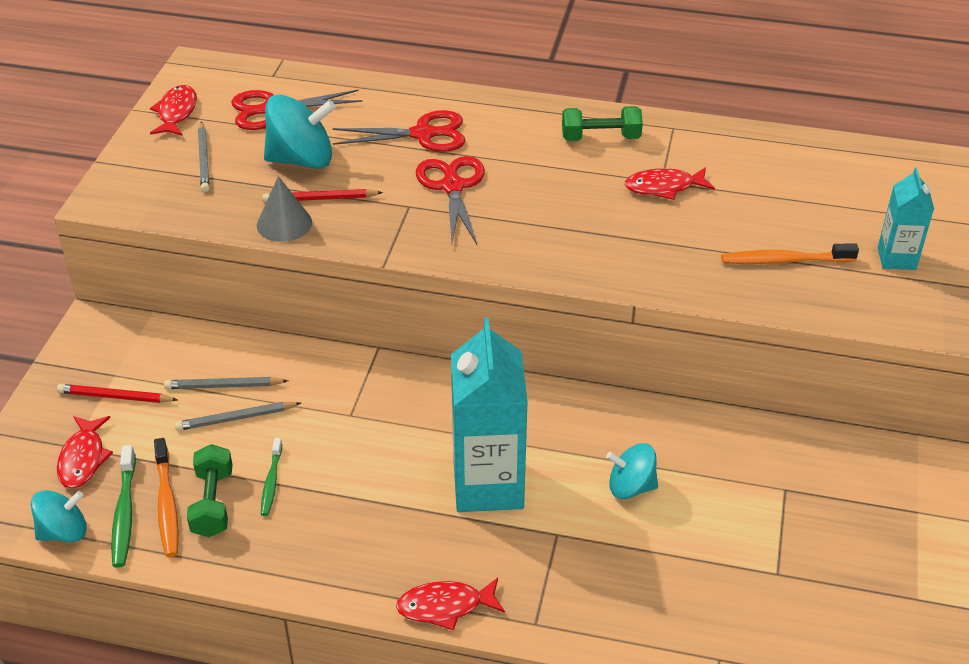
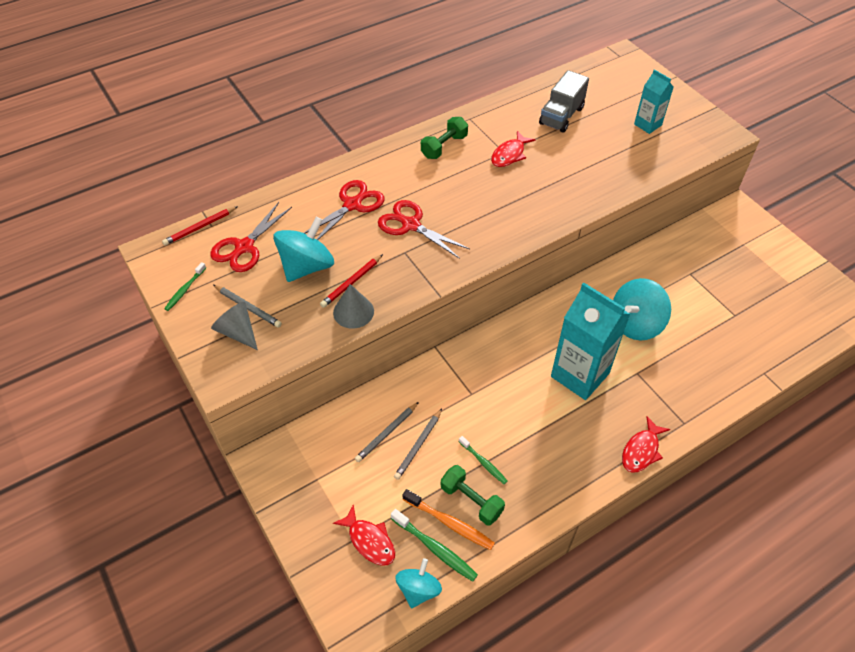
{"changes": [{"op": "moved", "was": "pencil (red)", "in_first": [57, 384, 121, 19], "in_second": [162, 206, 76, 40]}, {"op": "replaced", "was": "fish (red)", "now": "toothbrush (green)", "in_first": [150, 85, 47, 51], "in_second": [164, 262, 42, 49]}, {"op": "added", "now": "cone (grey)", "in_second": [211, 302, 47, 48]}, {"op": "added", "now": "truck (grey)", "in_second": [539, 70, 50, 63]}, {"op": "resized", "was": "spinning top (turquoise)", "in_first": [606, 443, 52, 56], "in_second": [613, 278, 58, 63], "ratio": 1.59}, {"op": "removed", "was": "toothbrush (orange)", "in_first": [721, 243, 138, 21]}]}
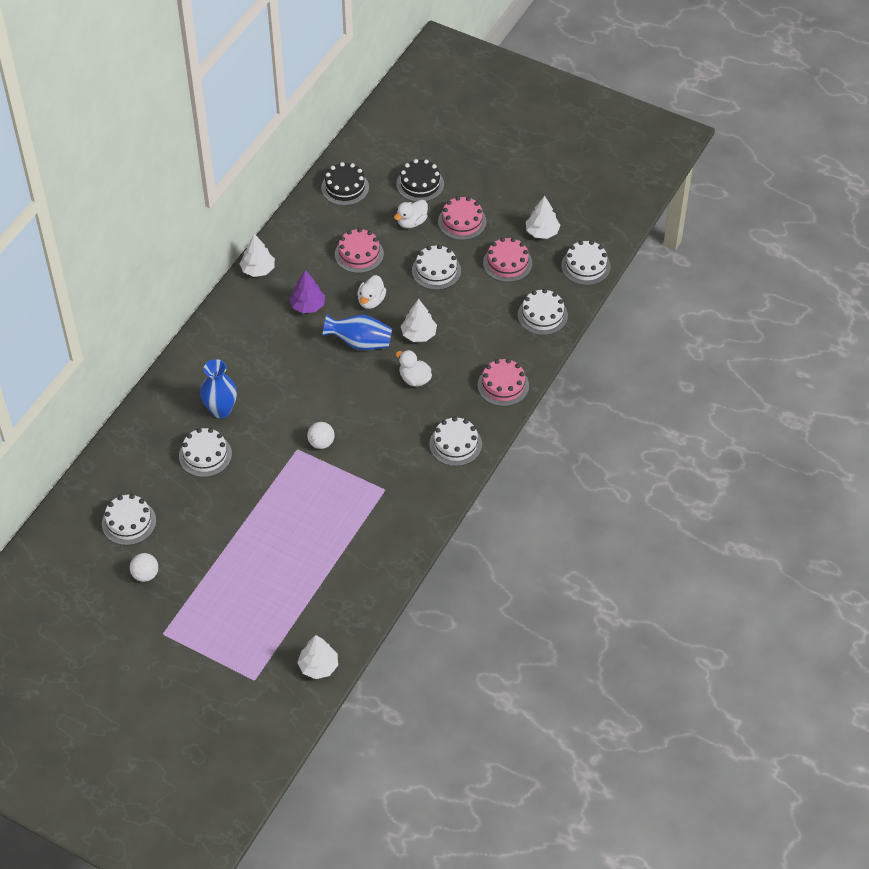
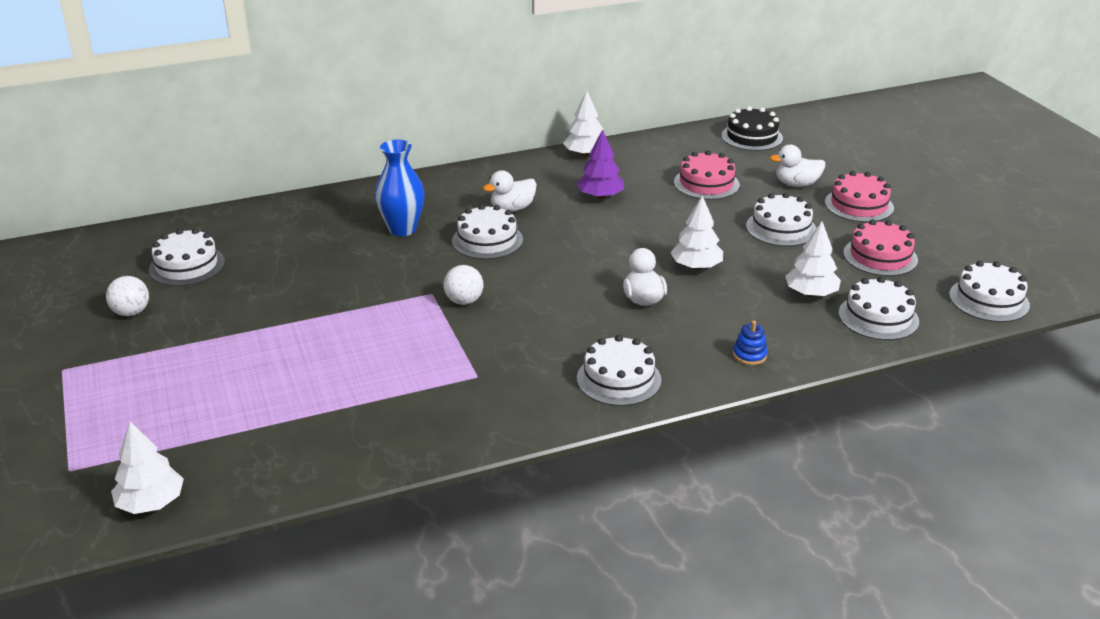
{"changes": [{"op": "moved", "was": "cake (white)", "in_first": [179, 428, 53, 49], "in_second": [452, 204, 71, 55]}, {"op": "moved", "was": "duck (white)", "in_first": [357, 275, 29, 34], "in_second": [483, 170, 54, 42]}, {"op": "replaced", "was": "cake (pink)", "now": "stacking toy (blue)", "in_first": [478, 359, 51, 47], "in_second": [733, 320, 35, 45]}, {"op": "moved", "was": "tree (white)", "in_first": [526, 196, 34, 43], "in_second": [785, 221, 56, 76]}, {"op": "removed", "was": "vase (blue)", "in_first": [322, 314, 70, 36]}, {"op": "removed", "was": "cake (black)", "in_first": [396, 159, 48, 43]}]}
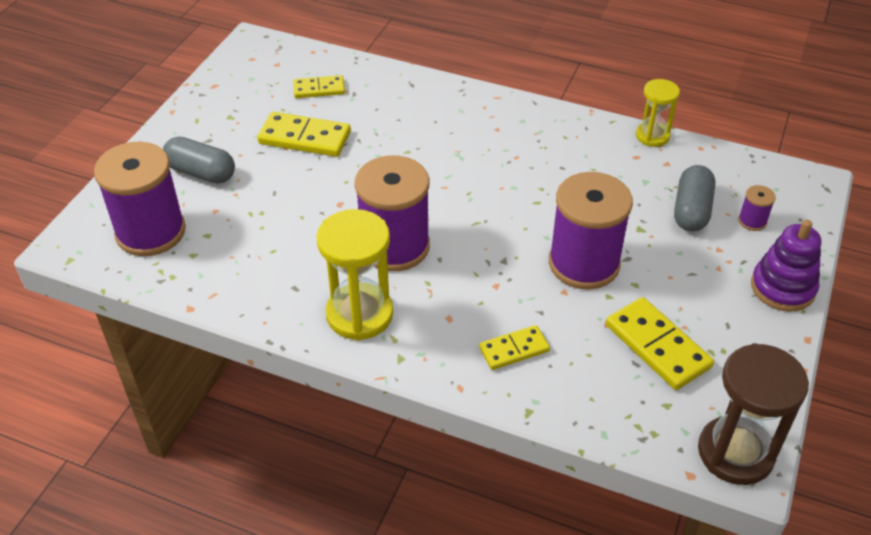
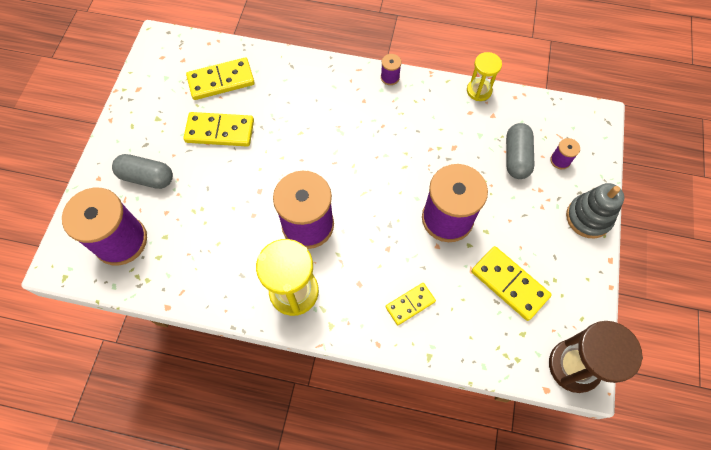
{"changes": [{"op": "resized", "was": "domino (yellow)", "in_first": [293, 75, 52, 23], "in_second": [186, 57, 69, 43], "ratio": 1.61}, {"op": "added", "now": "spool (purple)", "in_second": [381, 54, 21, 31]}, {"op": "recoloured", "was": "stacking toy (purple)", "now": "stacking toy (grey)", "in_first": [751, 220, 70, 92], "in_second": [566, 183, 58, 55]}]}
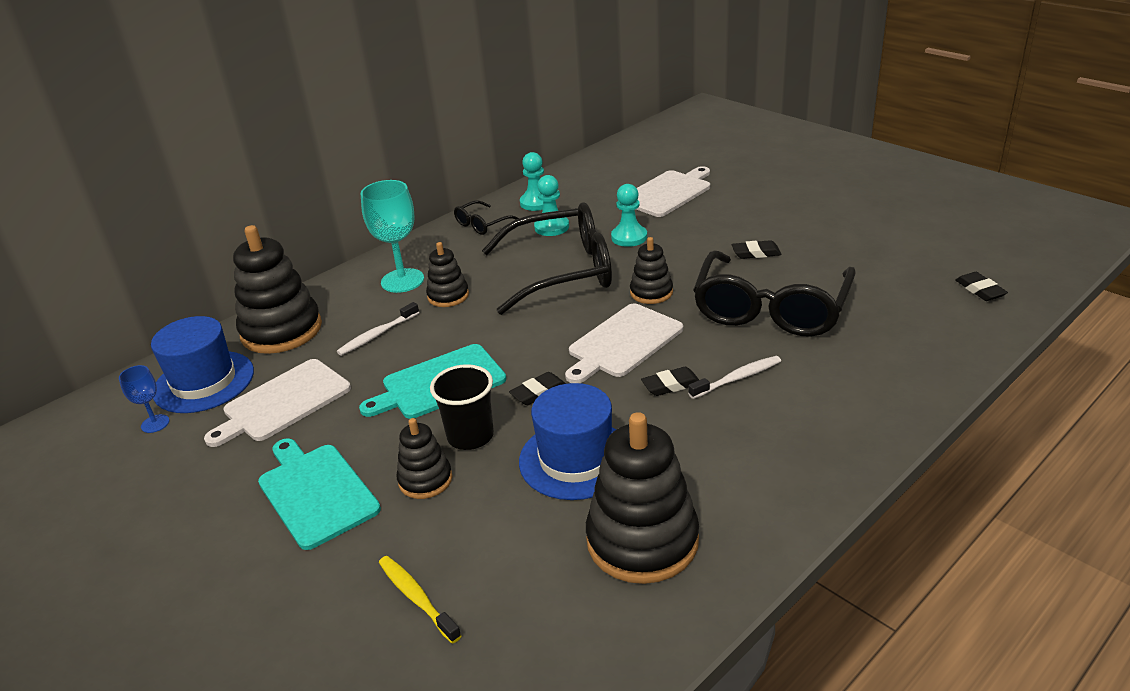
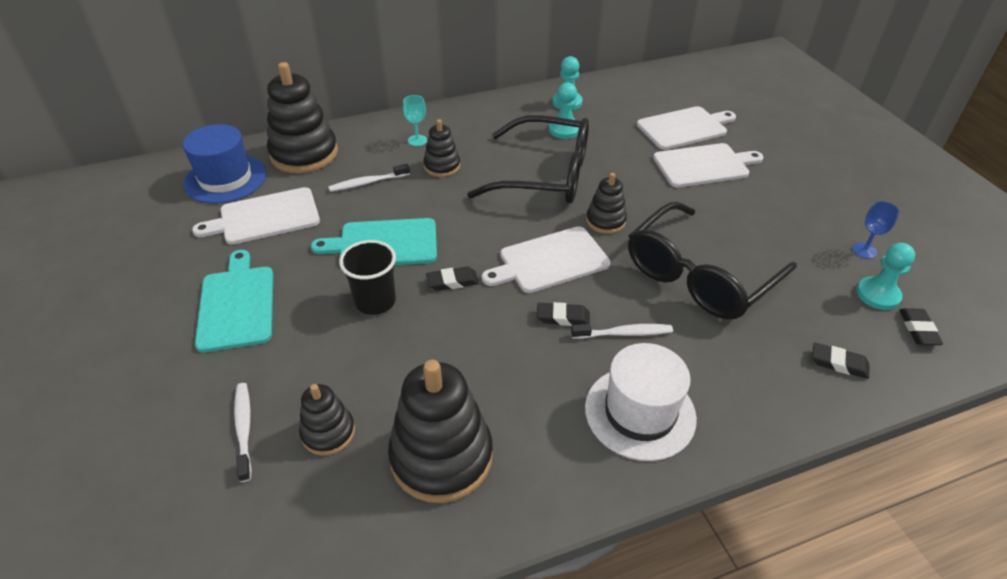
{"changes": [{"op": "recoloured", "was": "toothbrush (yellow)", "now": "toothbrush (white)", "in_first": [379, 556, 82, 88], "in_second": [234, 383, 18, 99]}, {"op": "moved", "was": "stacking toy (black)", "in_first": [396, 418, 56, 81], "in_second": [299, 384, 56, 72]}, {"op": "resized", "was": "goblet (turquoise)", "in_first": [361, 180, 63, 113], "in_second": [403, 95, 24, 51], "ratio": 0.52}, {"op": "added", "now": "hat (white)", "in_second": [585, 343, 112, 118]}, {"op": "added", "now": "cutting board (white)", "in_second": [653, 143, 111, 44]}, {"op": "moved", "was": "eraser (black)", "in_first": [732, 240, 50, 19], "in_second": [812, 343, 57, 36]}, {"op": "moved", "was": "goblet (blue)", "in_first": [119, 365, 50, 68], "in_second": [852, 201, 47, 58]}, {"op": "moved", "was": "pawn (turquoise)", "in_first": [611, 184, 36, 63], "in_second": [856, 243, 59, 67]}, {"op": "removed", "was": "glasses (black)", "in_first": [454, 201, 65, 34]}, {"op": "removed", "was": "hat (blue)", "in_first": [519, 383, 97, 117]}]}
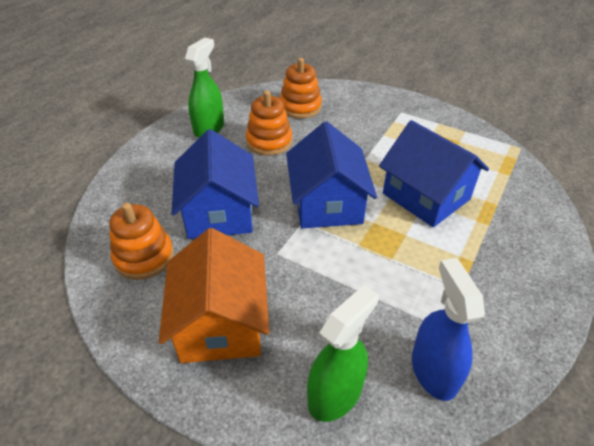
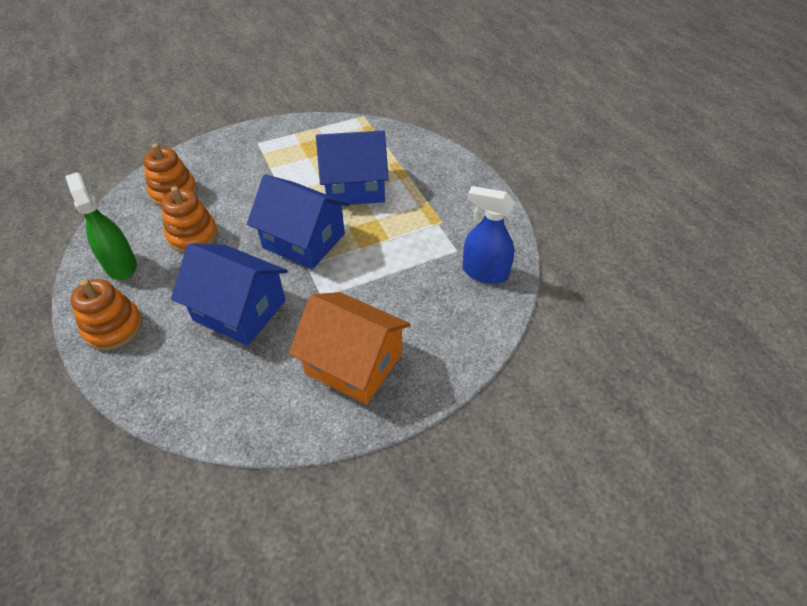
{"changes": [{"op": "moved", "was": "stacking toy (orange)", "in_first": [109, 203, 65, 77], "in_second": [70, 279, 73, 71]}, {"op": "removed", "was": "spray bottle (green)", "in_first": [307, 285, 72, 137]}]}
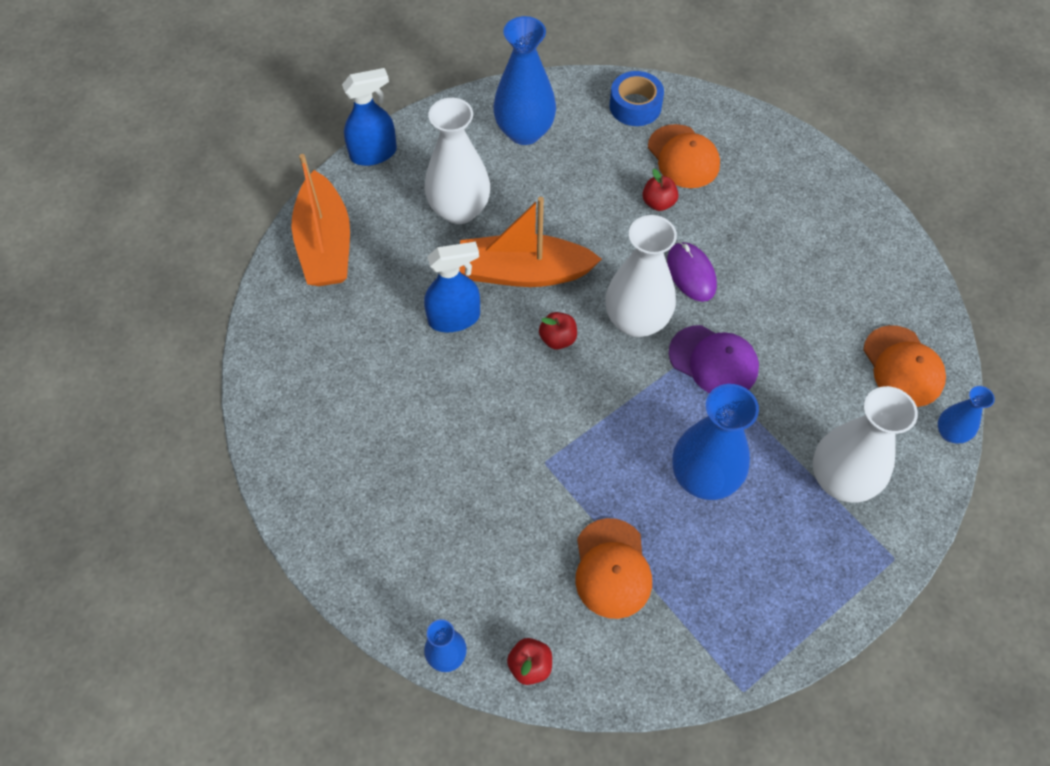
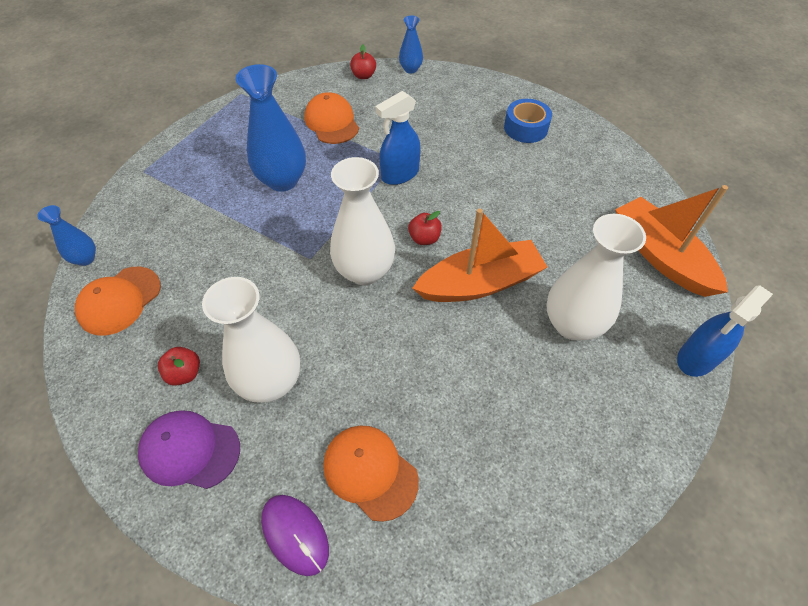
{"changes": [{"op": "turned", "was": "cap (orange)", "in_first": [863, 325, 83, 82], "in_second": [75, 266, 86, 70], "clockwise": -105}, {"op": "moved", "was": "cap (purple)", "in_first": [669, 325, 90, 68], "in_second": [138, 410, 102, 79]}, {"op": "moved", "was": "apple (red)", "in_first": [642, 169, 37, 42], "in_second": [158, 347, 42, 39]}, {"op": "moved", "was": "vase (white)", "in_first": [813, 386, 105, 116], "in_second": [202, 277, 98, 126]}, {"op": "moved", "was": "mouse (purple)", "in_first": [667, 242, 50, 60], "in_second": [261, 495, 68, 81]}, {"op": "moved", "was": "spray bottle (blue)", "in_first": [424, 242, 56, 90], "in_second": [375, 91, 46, 94]}, {"op": "moved", "was": "tape (blue)", "in_first": [610, 71, 54, 55], "in_second": [504, 99, 48, 44]}, {"op": "removed", "was": "vase (blue)", "in_first": [493, 16, 63, 129]}]}
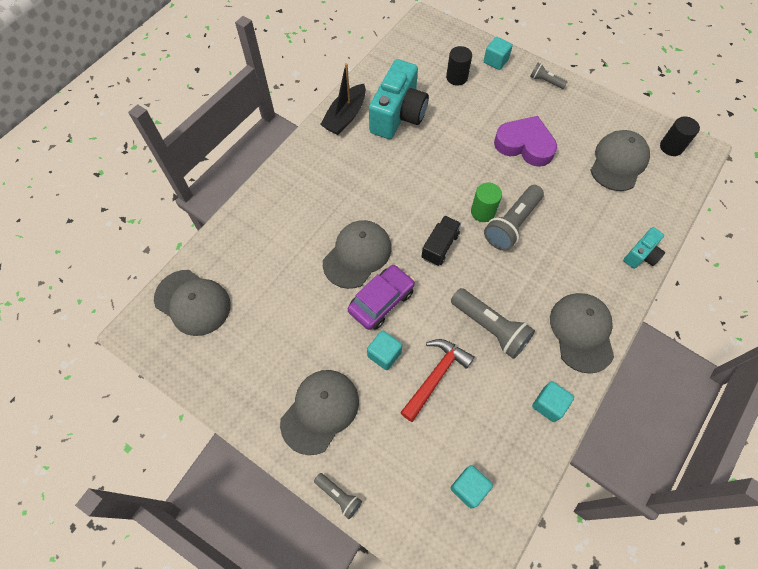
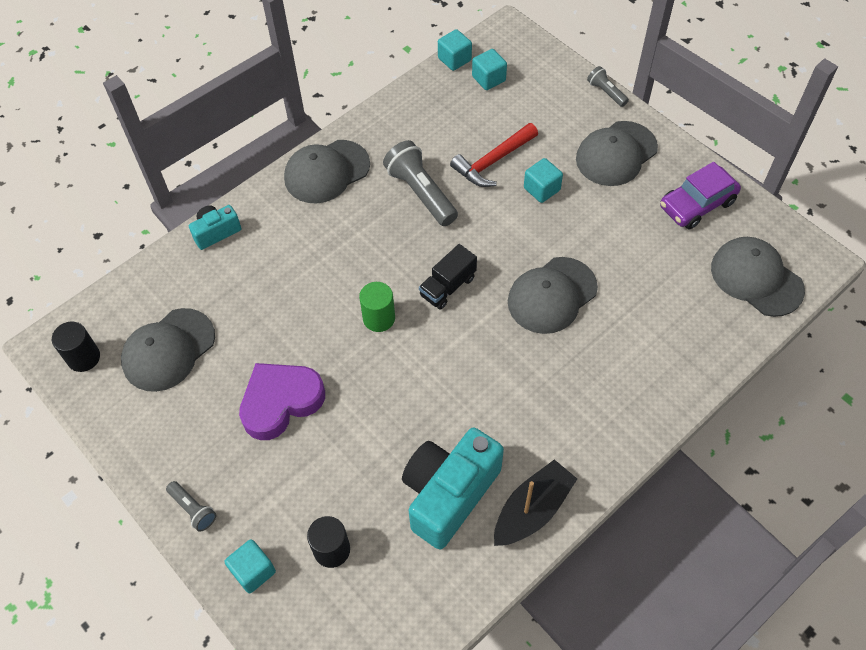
{"changes": [{"op": "turned", "was": "heart (purple)", "in_first": [494, 116, 63, 51], "in_second": [239, 363, 86, 77], "clockwise": 105}, {"op": "turned", "was": "cap (grey)", "in_first": [550, 293, 64, 81], "in_second": [284, 140, 86, 63], "clockwise": 45}, {"op": "moved", "was": "cube (turquoise)", "in_first": [532, 381, 42, 41], "in_second": [438, 29, 34, 42]}, {"op": "moved", "was": "car (purple)", "in_first": [348, 265, 67, 65], "in_second": [660, 162, 81, 67]}, {"op": "removed", "was": "flashlight (grey)", "in_first": [484, 185, 60, 66]}]}
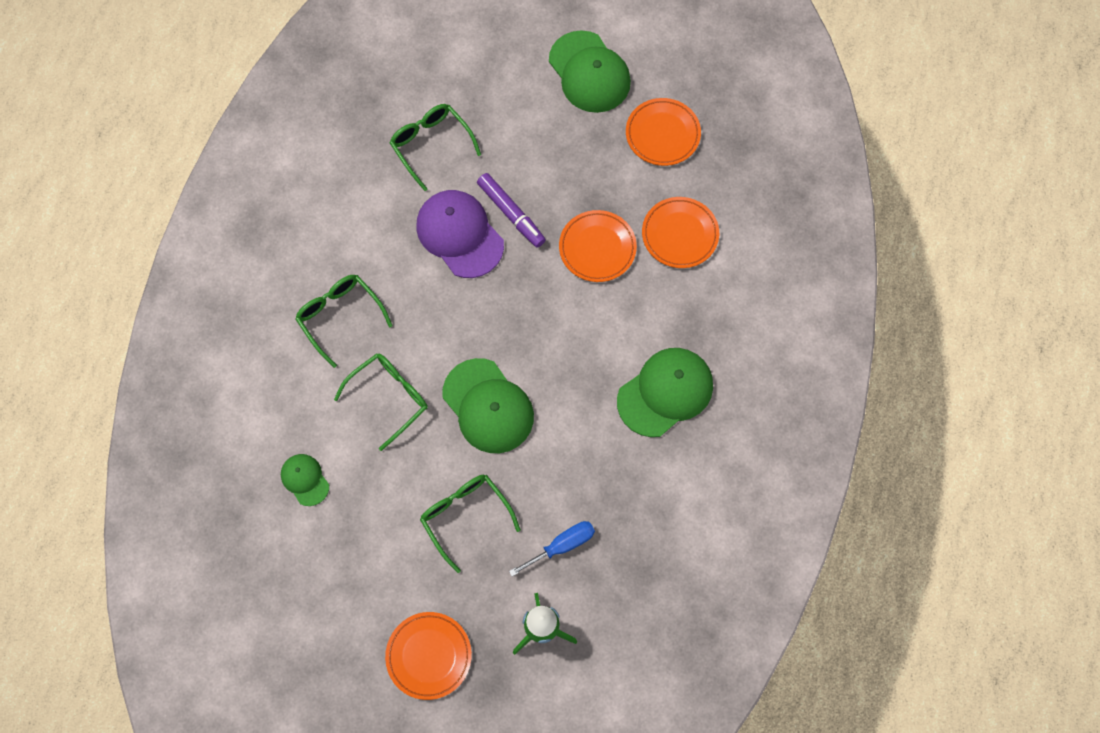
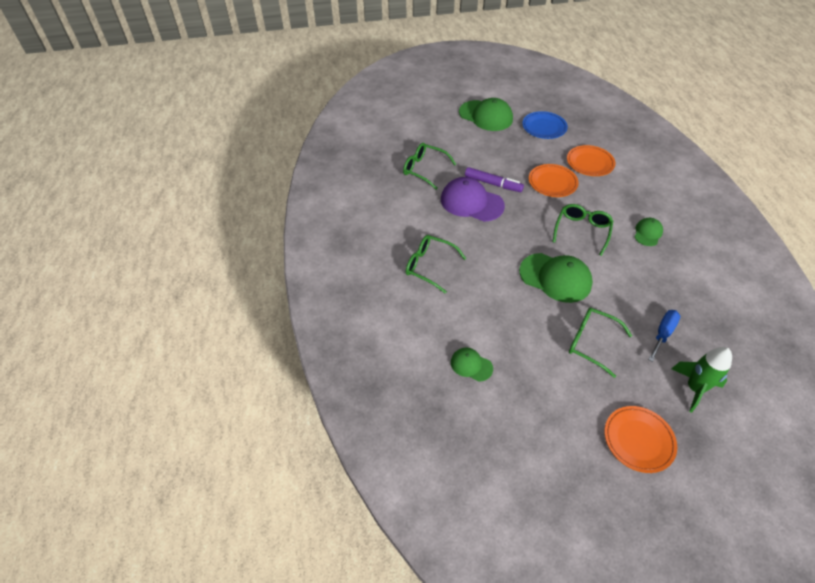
{"changes": [{"op": "recoloured", "was": "plate (orange)", "now": "plate (blue)", "in_first": [626, 98, 75, 68], "in_second": [522, 111, 46, 28]}, {"op": "moved", "was": "glasses (green)", "in_first": [334, 353, 94, 98], "in_second": [553, 204, 60, 52]}, {"op": "resized", "was": "cap (green)", "in_first": [617, 348, 96, 89], "in_second": [635, 218, 28, 28], "ratio": 0.53}]}
